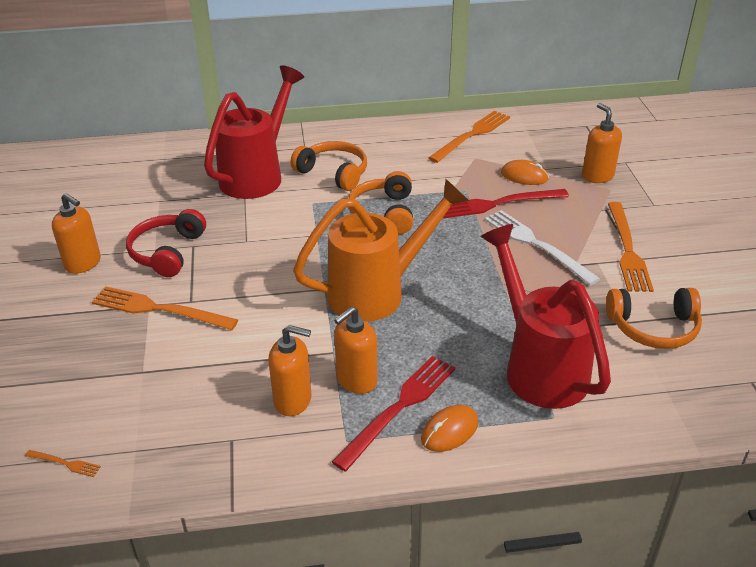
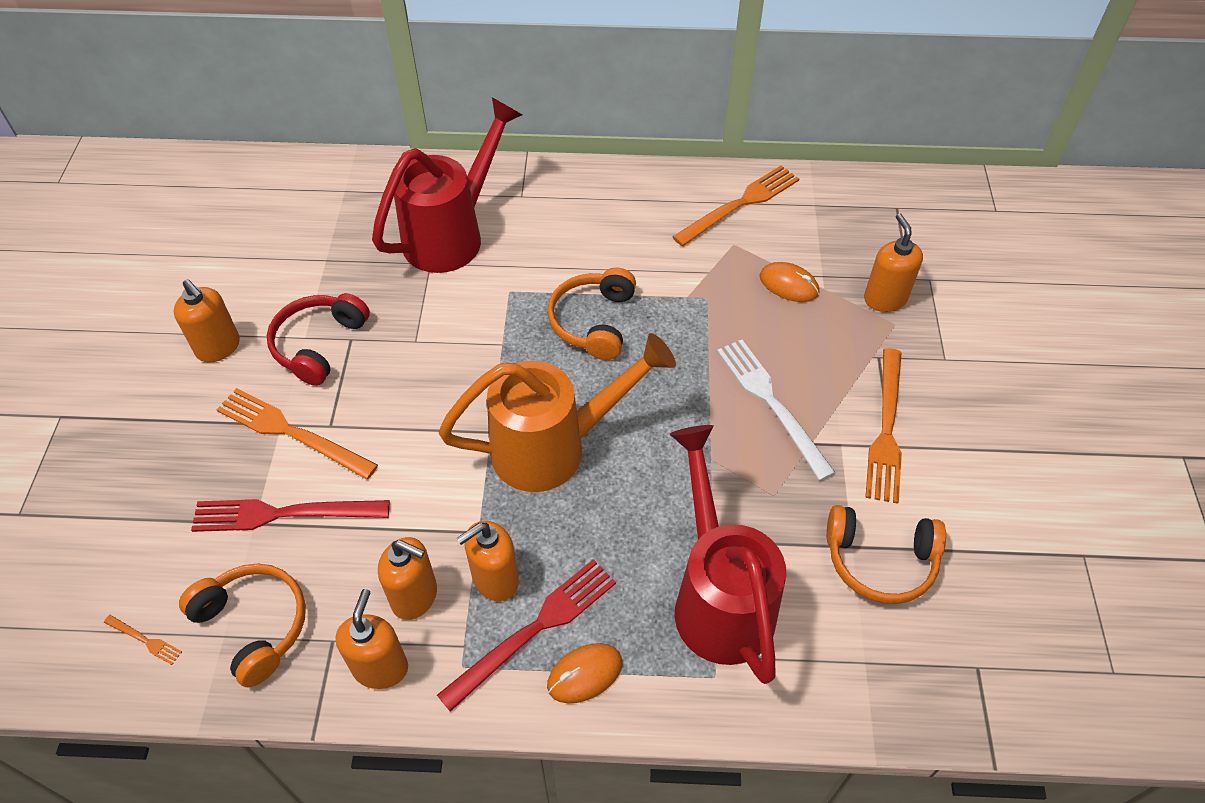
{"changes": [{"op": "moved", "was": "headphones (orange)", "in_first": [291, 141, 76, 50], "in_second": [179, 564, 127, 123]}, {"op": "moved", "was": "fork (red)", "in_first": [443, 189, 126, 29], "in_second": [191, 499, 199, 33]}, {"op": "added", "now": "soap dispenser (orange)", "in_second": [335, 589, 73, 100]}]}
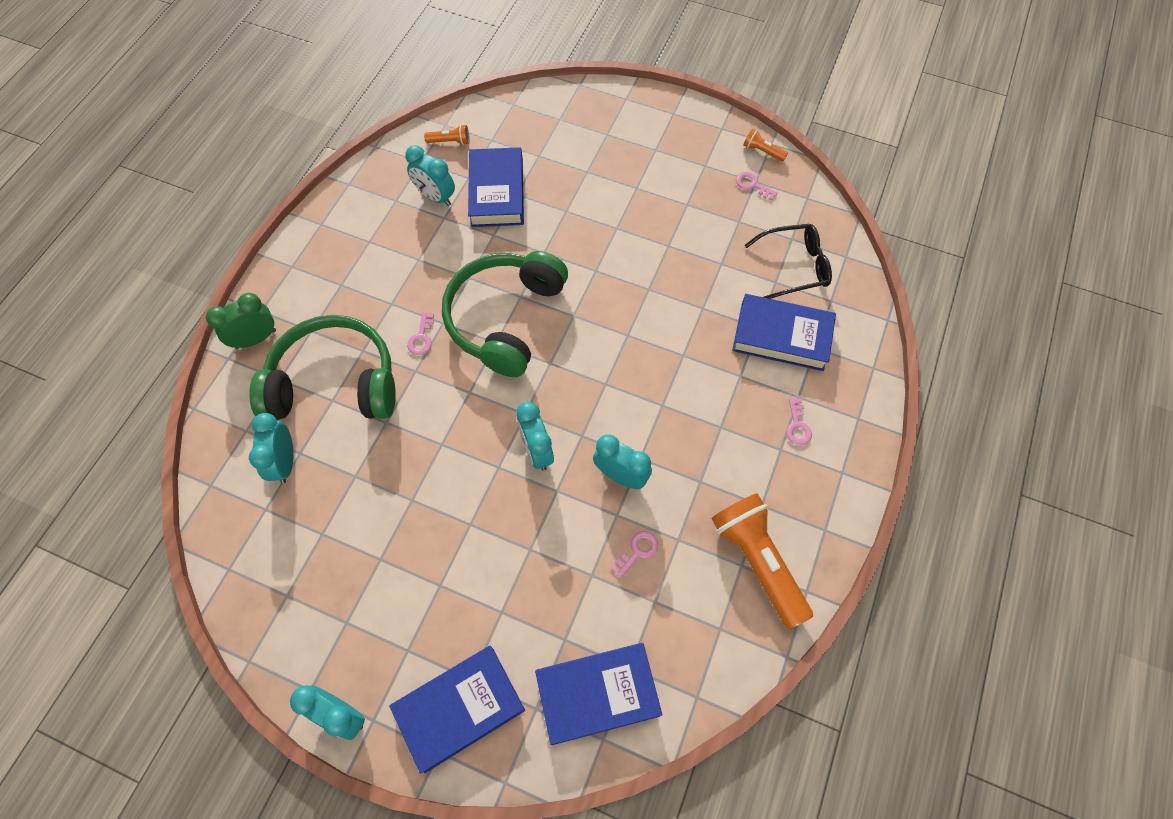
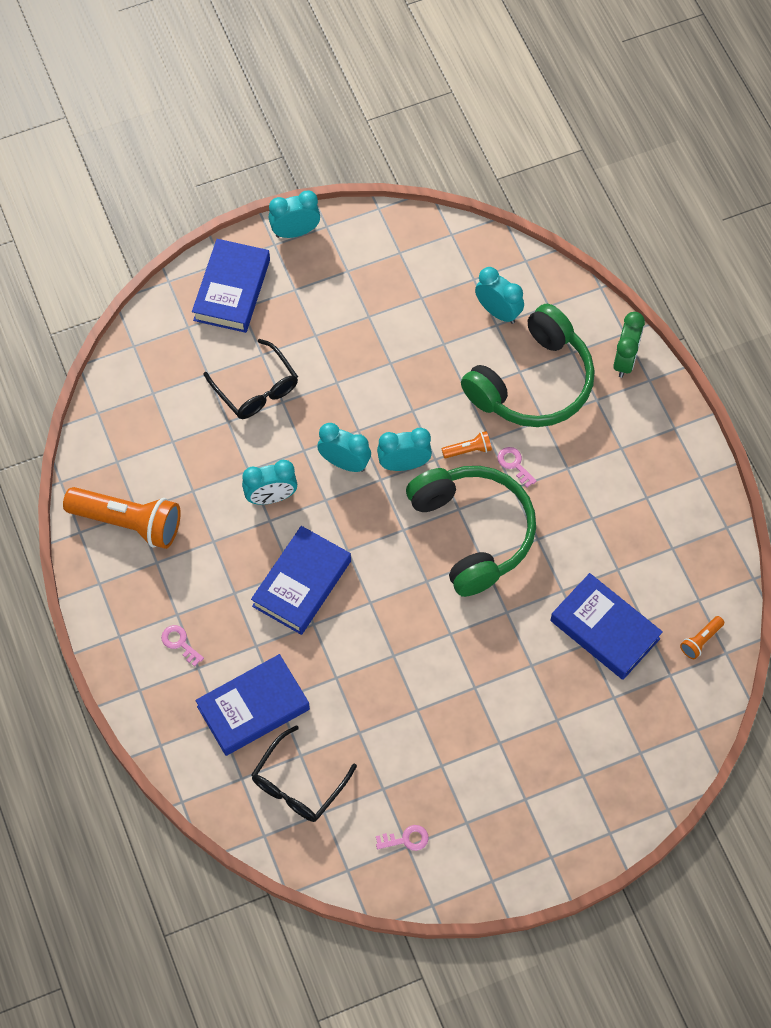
{"changes": [{"op": "added", "now": "glasses (black)", "in_second": [203, 339, 95, 80]}, {"op": "moved", "was": "book (blue)", "in_first": [535, 643, 127, 102], "in_second": [251, 526, 100, 109]}, {"op": "moved", "was": "clock (turquoise)", "in_first": [405, 145, 50, 61], "in_second": [377, 428, 55, 43]}, {"op": "moved", "was": "flashlight (orange)", "in_first": [743, 129, 45, 32], "in_second": [442, 431, 50, 27]}, {"op": "removed", "was": "key (pink)", "in_first": [611, 531, 47, 47]}]}
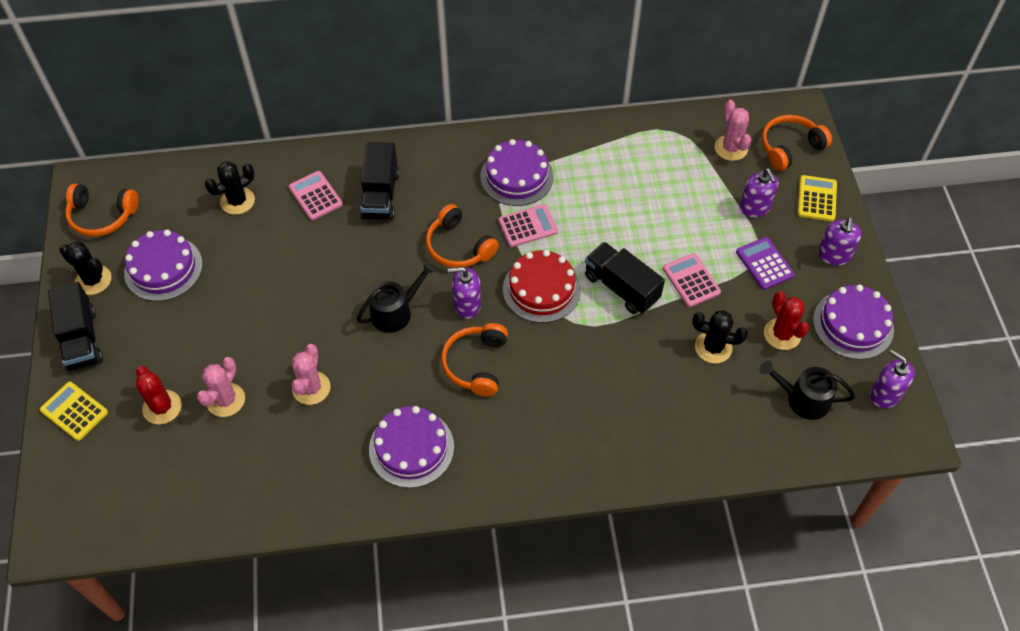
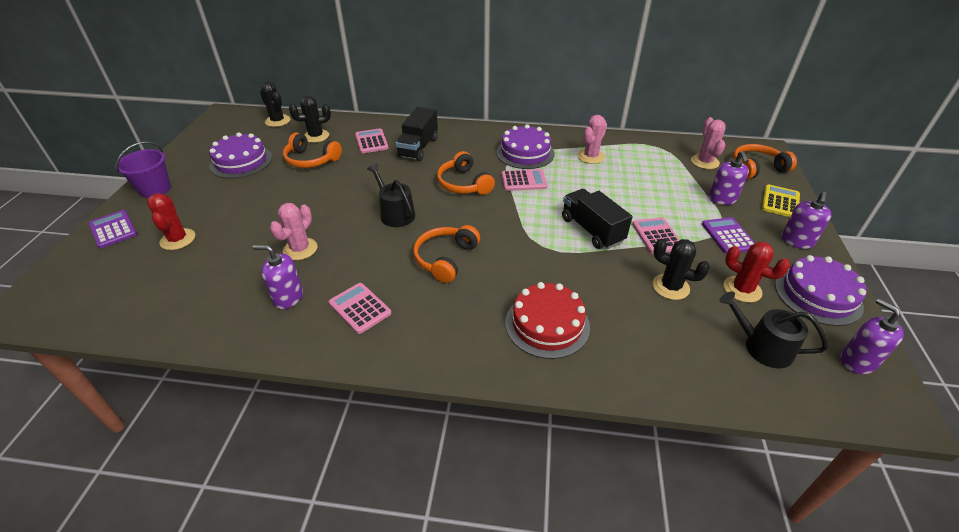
{"changes": [{"op": "recoloured", "was": "calculator (yellow)", "now": "calculator (purple)", "in_first": [40, 382, 68, 59], "in_second": [89, 210, 48, 38]}, {"op": "replaced", "was": "truck (black)", "now": "bucket (purple)", "in_first": [48, 282, 55, 90], "in_second": [115, 141, 56, 57]}, {"op": "moved", "was": "soap dispenser (purple)", "in_first": [448, 267, 33, 52], "in_second": [253, 245, 50, 64]}, {"op": "moved", "was": "cactus (black)", "in_first": [59, 242, 53, 53], "in_second": [260, 81, 30, 46]}, {"op": "moved", "was": "headphones (orange)", "in_first": [65, 184, 73, 52], "in_second": [283, 132, 59, 36]}, {"op": "replaced", "was": "cake (purple)", "now": "calculator (pink)", "in_first": [369, 406, 85, 82], "in_second": [329, 283, 63, 51]}, {"op": "turned", "was": "watering can (black)", "in_first": [356, 262, 80, 71], "in_second": [367, 163, 48, 64], "clockwise": -105}, {"op": "moved", "was": "cake (red)", "in_first": [503, 250, 78, 73], "in_second": [505, 282, 85, 77]}, {"op": "moved", "was": "cactus (pink)", "in_first": [197, 357, 48, 60], "in_second": [578, 115, 29, 49]}, {"op": "turned", "was": "cactus (red)", "in_first": [764, 291, 46, 59], "in_second": [724, 241, 66, 62], "clockwise": -45}]}
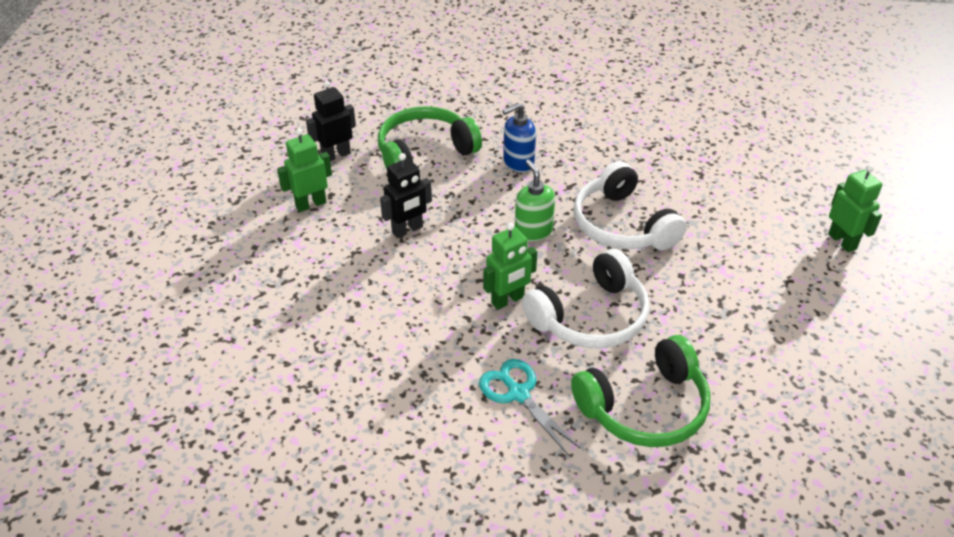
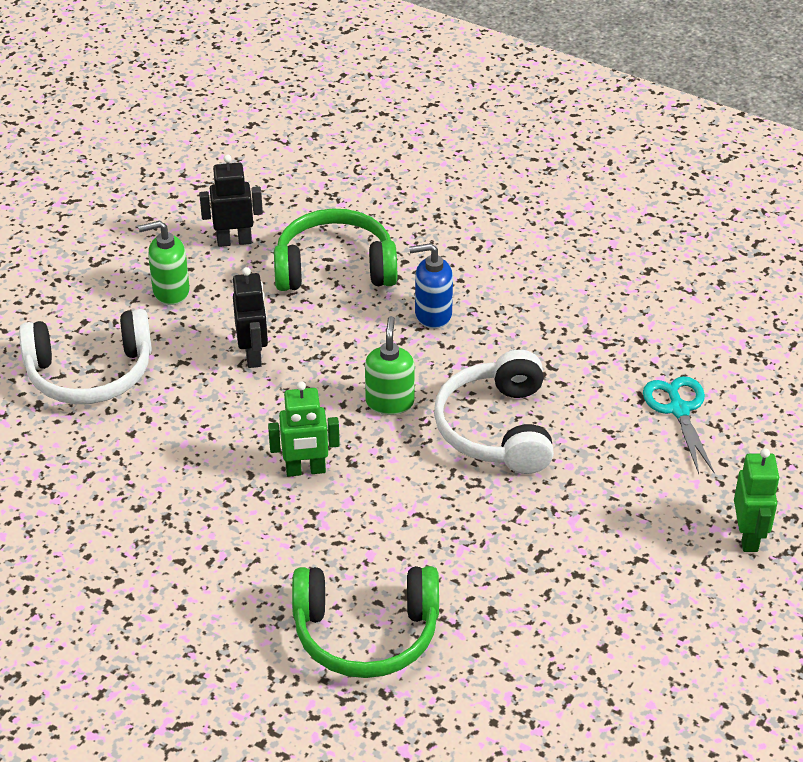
{"changes": [{"op": "moved", "was": "headphones (white)", "in_first": [522, 249, 127, 100], "in_second": [19, 309, 133, 95]}, {"op": "replaced", "was": "robot (green)", "now": "soap dispenser (green)", "in_first": [277, 128, 55, 84], "in_second": [138, 221, 52, 84]}, {"op": "turned", "was": "robot (black)", "in_first": [380, 153, 52, 85], "in_second": [233, 267, 35, 101], "clockwise": -90}, {"op": "moved", "was": "scissors (turquoise)", "in_first": [479, 359, 101, 96], "in_second": [643, 376, 72, 98]}]}
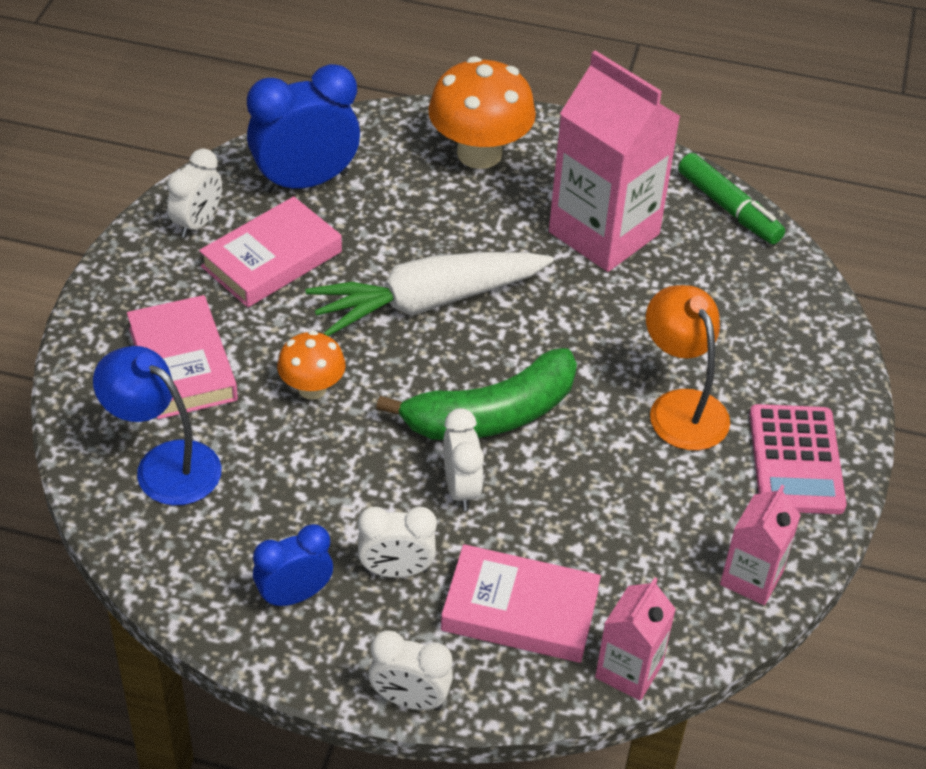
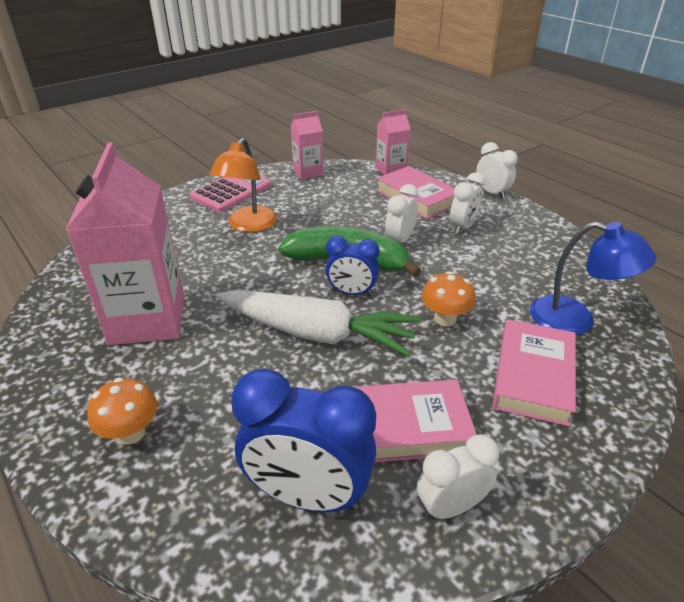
{"changes": [{"op": "resized", "was": "mushroom (orange)", "in_first": [428, 56, 108, 113], "in_second": [87, 378, 71, 67], "ratio": 0.56}, {"op": "moved", "was": "clock (blue)", "in_first": [253, 524, 80, 84], "in_second": [326, 236, 53, 60]}, {"op": "turned", "was": "clock (white)", "in_first": [357, 507, 80, 71], "in_second": [450, 172, 35, 62], "clockwise": 90}, {"op": "turned", "was": "lamp (blue)", "in_first": [93, 346, 129, 159], "in_second": [530, 222, 126, 113], "clockwise": -45}, {"op": "removed", "was": "marker (green)", "in_first": [678, 153, 107, 91]}]}
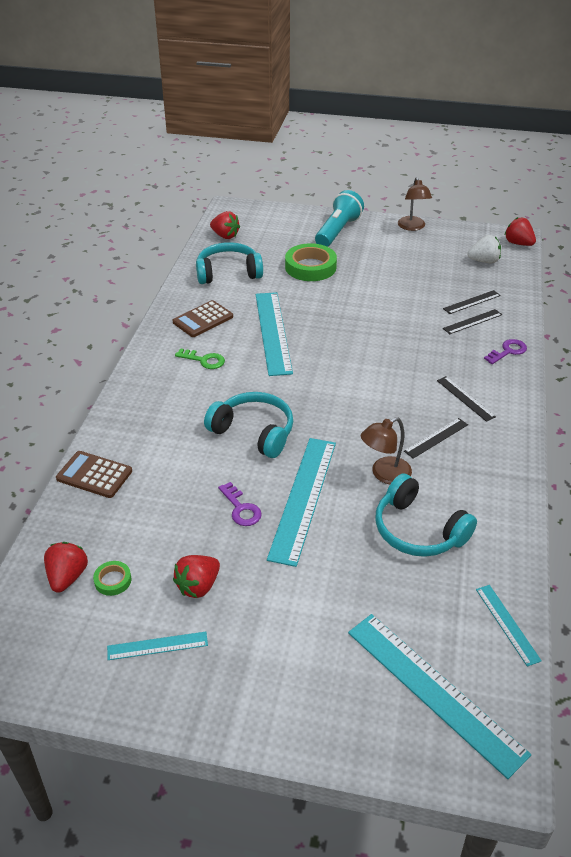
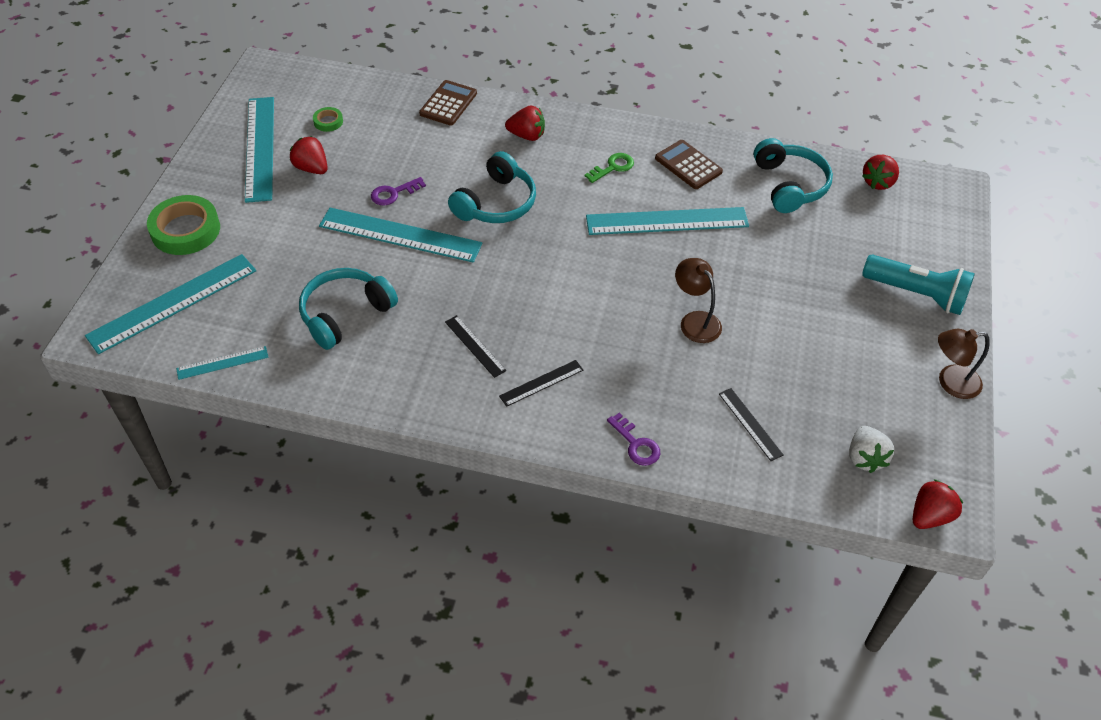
{"changes": [{"op": "moved", "was": "tape (green)", "in_first": [285, 243, 52, 38], "in_second": [147, 195, 73, 60]}, {"op": "resized", "was": "ruler (turquoise)", "in_first": [107, 632, 101, 28], "in_second": [245, 97, 29, 106], "ratio": 2.03}, {"op": "moved", "was": "strawberry (red)", "in_first": [44, 542, 44, 51], "in_second": [505, 105, 40, 36]}, {"op": "turned", "was": "key (green)", "in_first": [175, 348, 50, 21], "in_second": [585, 153, 49, 30], "clockwise": -150}, {"op": "moved", "was": "lamp (brown)", "in_first": [361, 417, 51, 67], "in_second": [675, 258, 47, 85]}, {"op": "removed", "was": "ruler (black)", "in_first": [443, 309, 59, 25]}]}
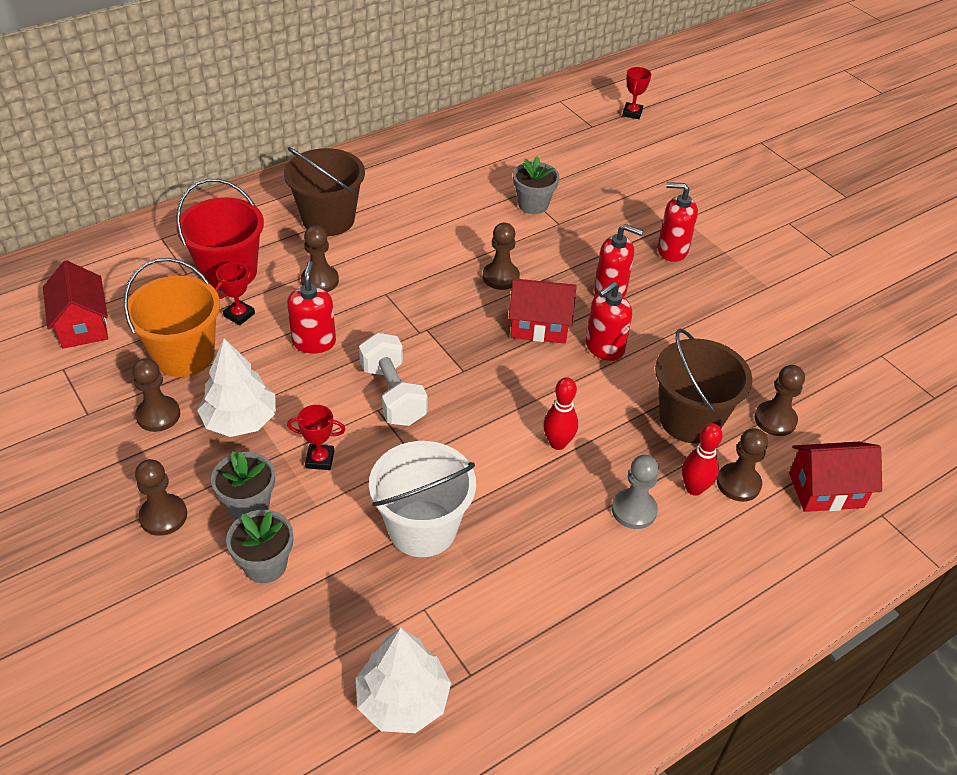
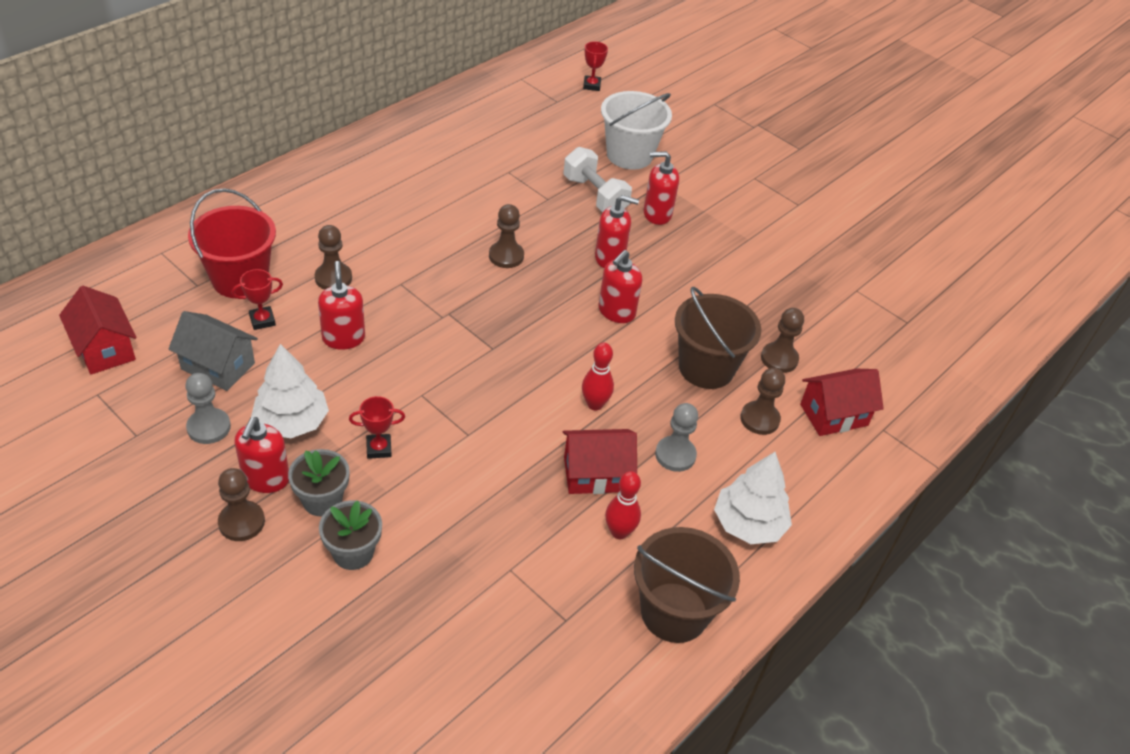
{"changes": [{"op": "replaced", "was": "bucket (orange)", "now": "house (grey)", "in_first": [124, 258, 96, 119], "in_second": [168, 311, 90, 80]}, {"op": "recoloured", "was": "pawn (brown)", "now": "pawn (grey)", "in_first": [132, 358, 48, 74], "in_second": [185, 373, 46, 71]}, {"op": "turned", "was": "trophy (red)", "in_first": [215, 262, 40, 63], "in_second": [232, 269, 51, 61], "clockwise": 45}, {"op": "added", "now": "soap dispenser (red)", "in_second": [235, 417, 54, 76]}, {"op": "moved", "was": "house (red)", "in_first": [509, 278, 68, 65], "in_second": [563, 429, 74, 65]}, {"op": "moved", "was": "dumbbell (white)", "in_first": [359, 333, 68, 93], "in_second": [564, 147, 68, 65]}, {"op": "moved", "was": "bucket (white)", "in_first": [369, 441, 107, 116], "in_second": [601, 91, 71, 79]}, {"op": "moved", "was": "bowling pin (red)", "in_first": [682, 423, 41, 73], "in_second": [605, 471, 36, 68]}, {"op": "moved", "was": "bucket (brown)", "in_first": [284, 147, 81, 89], "in_second": [634, 527, 106, 116]}, {"op": "moved", "was": "tree (white)", "in_first": [356, 628, 95, 105], "in_second": [714, 452, 78, 92]}, {"op": "removed", "was": "flower pot (grey)", "in_first": [513, 156, 46, 58]}]}
